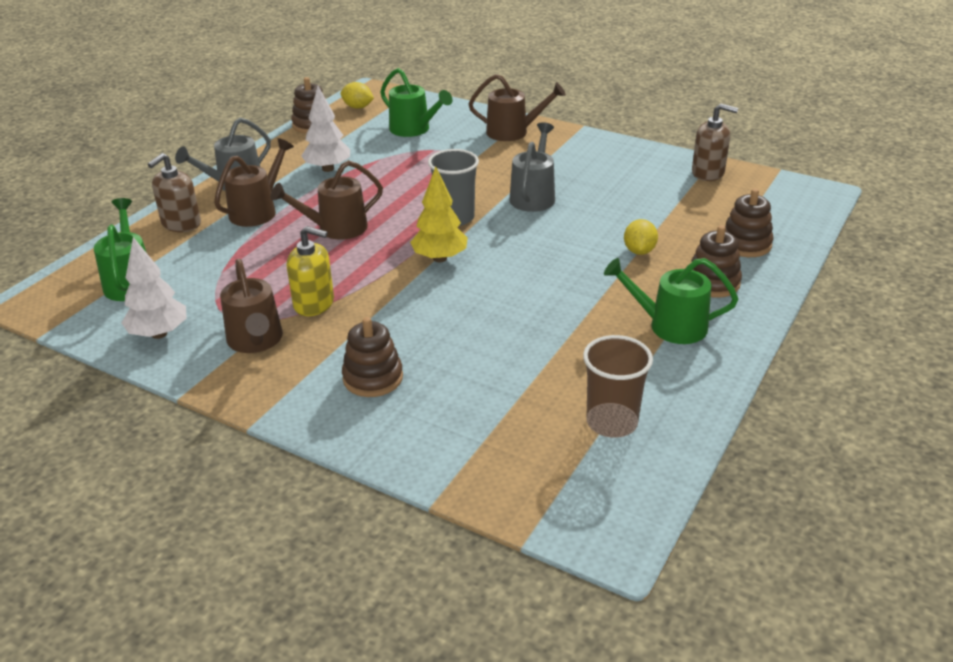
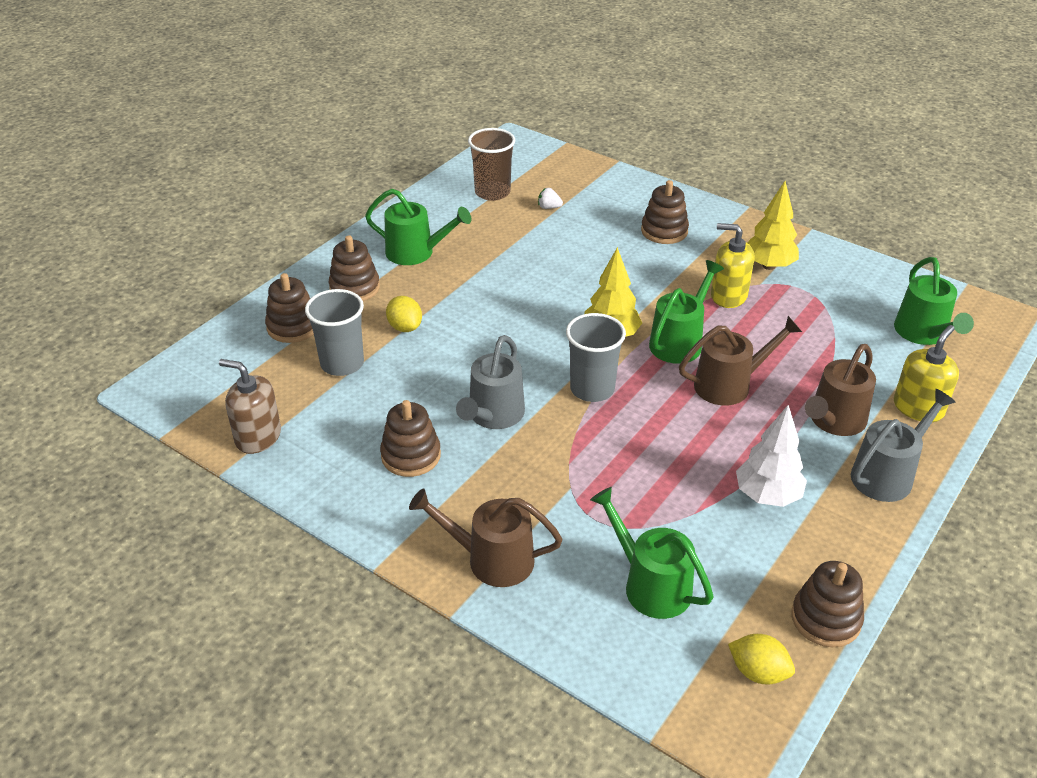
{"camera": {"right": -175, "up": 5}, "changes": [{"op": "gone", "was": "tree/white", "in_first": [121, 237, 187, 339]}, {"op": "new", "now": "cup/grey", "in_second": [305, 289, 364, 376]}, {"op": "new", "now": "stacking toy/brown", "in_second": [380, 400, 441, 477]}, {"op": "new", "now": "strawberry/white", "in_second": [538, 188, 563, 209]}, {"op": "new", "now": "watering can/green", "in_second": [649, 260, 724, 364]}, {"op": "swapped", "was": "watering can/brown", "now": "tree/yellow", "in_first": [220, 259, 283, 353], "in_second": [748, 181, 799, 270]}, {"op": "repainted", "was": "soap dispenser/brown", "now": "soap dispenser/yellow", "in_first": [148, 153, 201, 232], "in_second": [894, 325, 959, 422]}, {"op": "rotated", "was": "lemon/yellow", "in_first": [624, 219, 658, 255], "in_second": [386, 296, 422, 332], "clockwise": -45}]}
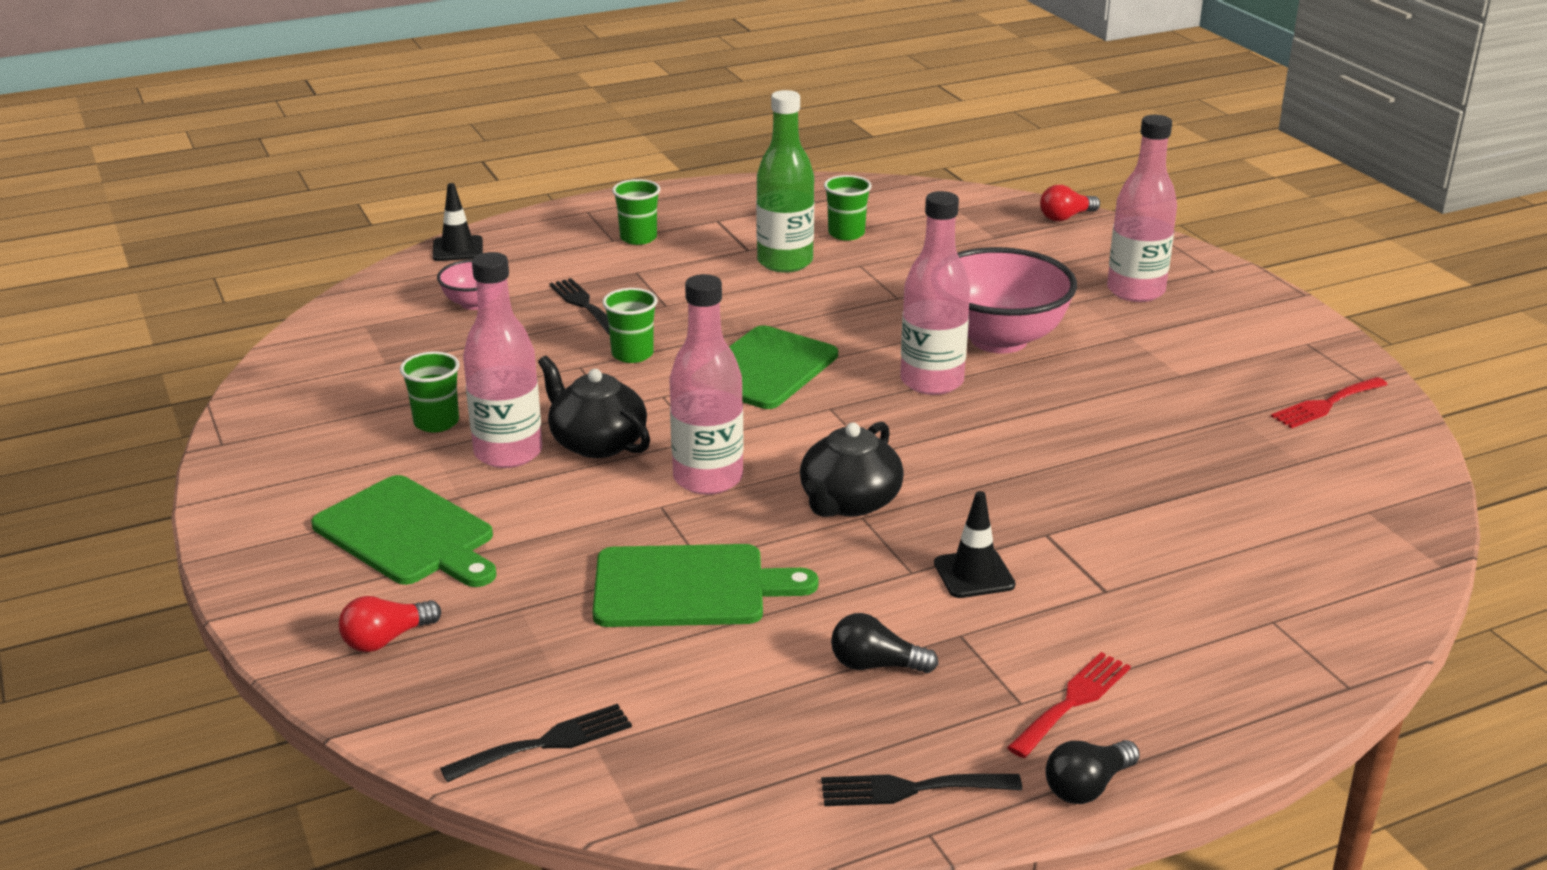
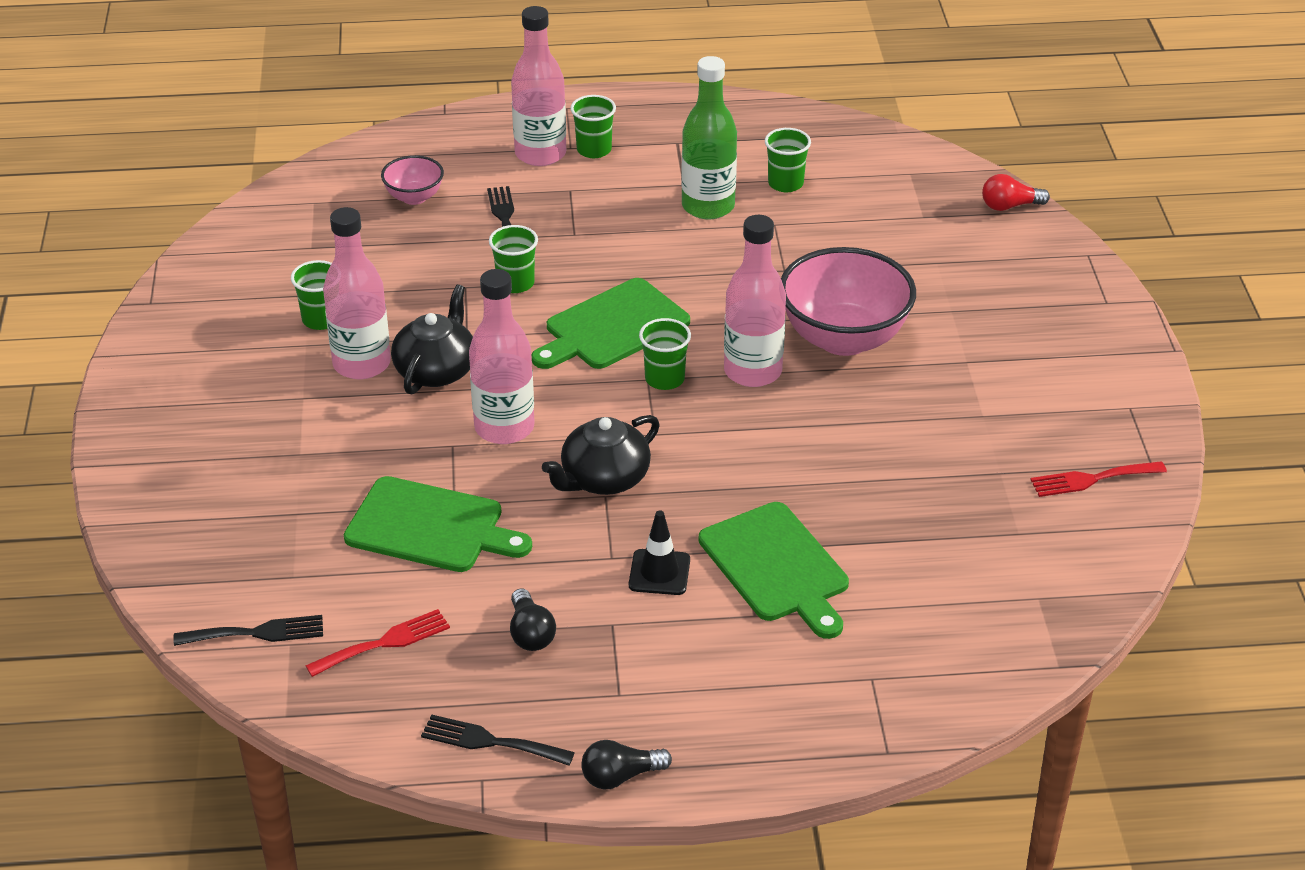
{"camera": {"right": 20, "up": 10}, "changes": [{"op": "gone", "was": "light bulb/red", "in_first": [339, 596, 441, 652]}, {"op": "gone", "was": "traffic cone/black", "in_first": [433, 183, 483, 261]}, {"op": "new", "now": "cup/green", "in_second": [639, 318, 691, 390]}, {"op": "shifted", "was": "cutting board/green", "in_first": [311, 475, 497, 587], "in_second": [698, 502, 849, 639]}, {"op": "shifted", "was": "fork/red", "in_first": [1007, 652, 1131, 758], "in_second": [305, 609, 450, 677]}, {"op": "shifted", "was": "bottle/pink", "in_first": [1107, 115, 1177, 302], "in_second": [511, 6, 566, 166]}, {"op": "rotated", "was": "teapot/black", "in_first": [538, 356, 650, 458], "in_second": [391, 285, 473, 394], "clockwise": 45}, {"op": "rotated", "was": "light bulb/black", "in_first": [831, 613, 938, 673], "in_second": [510, 588, 556, 651], "clockwise": -135}]}
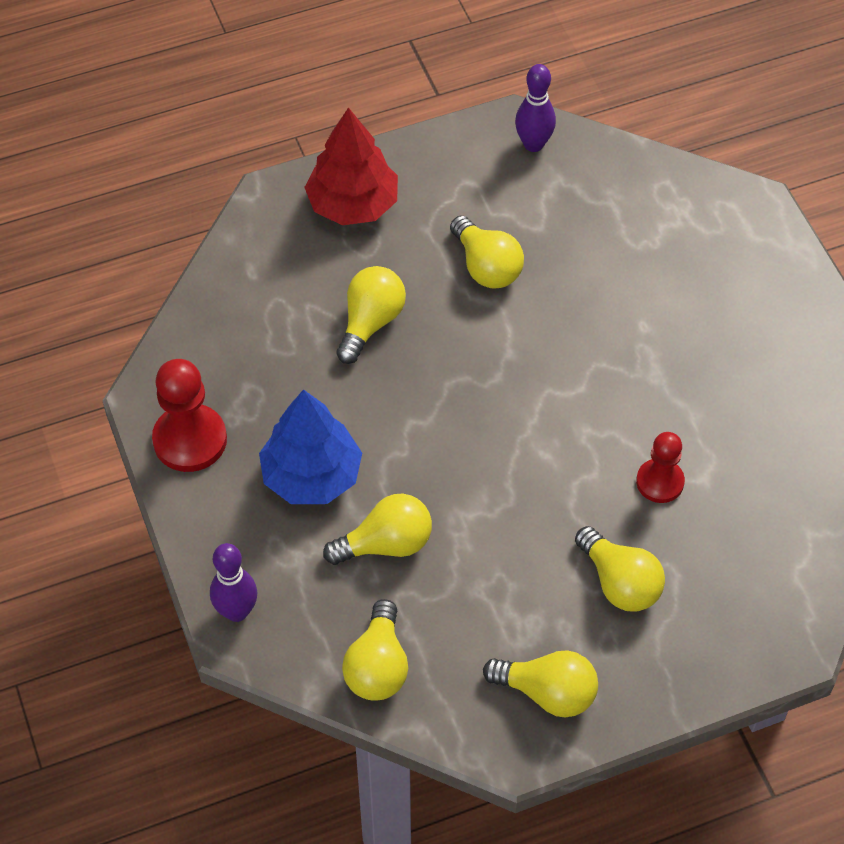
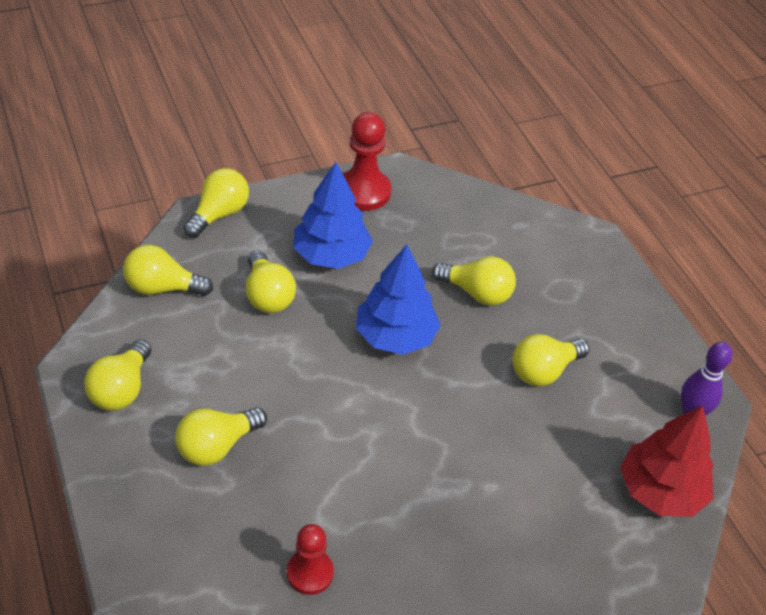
{"camera": {"right": 85, "up": -10}, "changes": [{"op": "new", "now": "tree/blue", "in_second": [356, 244, 441, 355]}, {"op": "shifted", "was": "tree/red", "in_first": [304, 107, 398, 225], "in_second": [620, 405, 714, 517]}, {"op": "shifted", "was": "pawn/red", "in_first": [636, 432, 685, 503], "in_second": [287, 524, 334, 595]}, {"op": "swapped", "was": "bowling pin/purple", "now": "light bulb/yellow", "in_first": [210, 543, 257, 622], "in_second": [183, 168, 249, 238]}]}
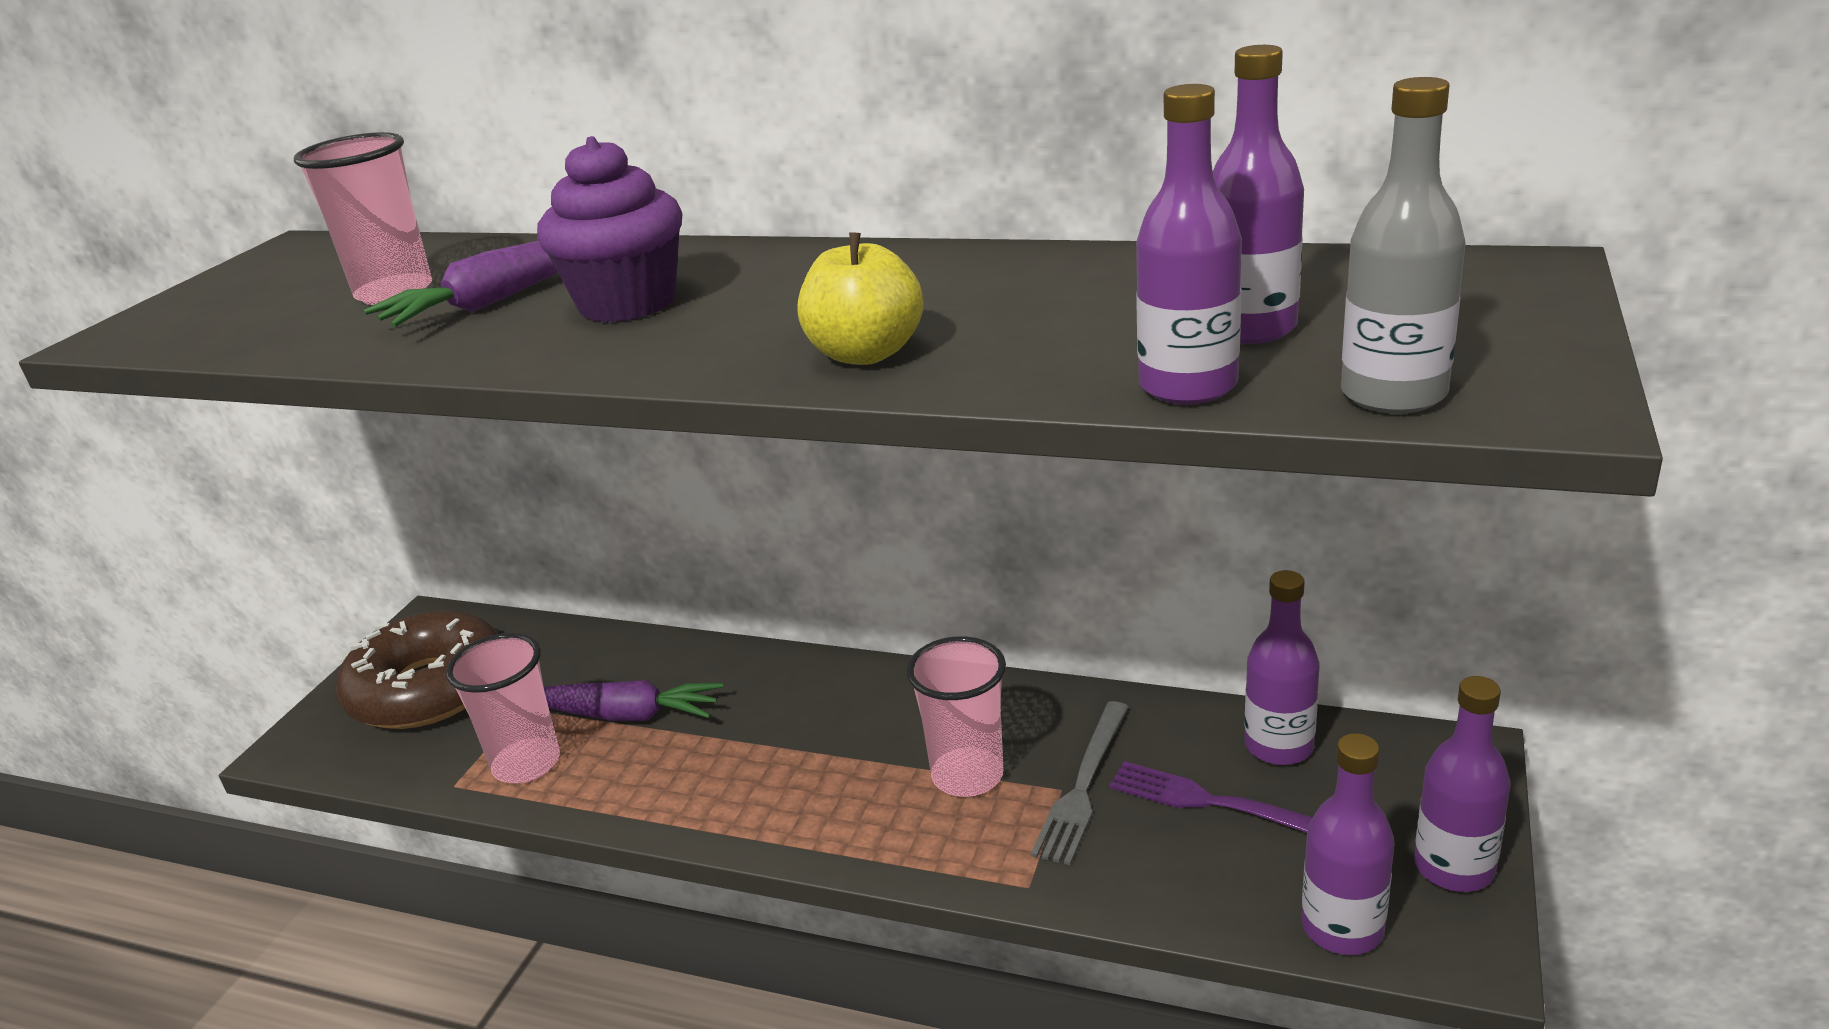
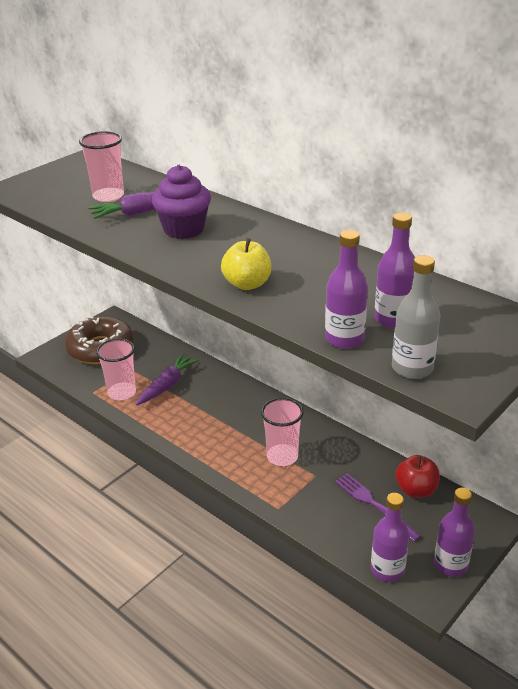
{"camera": {"right": 20, "up": 5}, "changes": [{"op": "gone", "was": "fork/grey", "in_first": [1031, 701, 1128, 865]}, {"op": "swapped", "was": "bottle/purple", "now": "apple/red", "in_first": [1244, 570, 1320, 765], "in_second": [396, 455, 440, 498]}, {"op": "rotated", "was": "carrot/purple", "in_first": [544, 680, 723, 721], "in_second": [136, 354, 199, 405], "clockwise": -90}]}
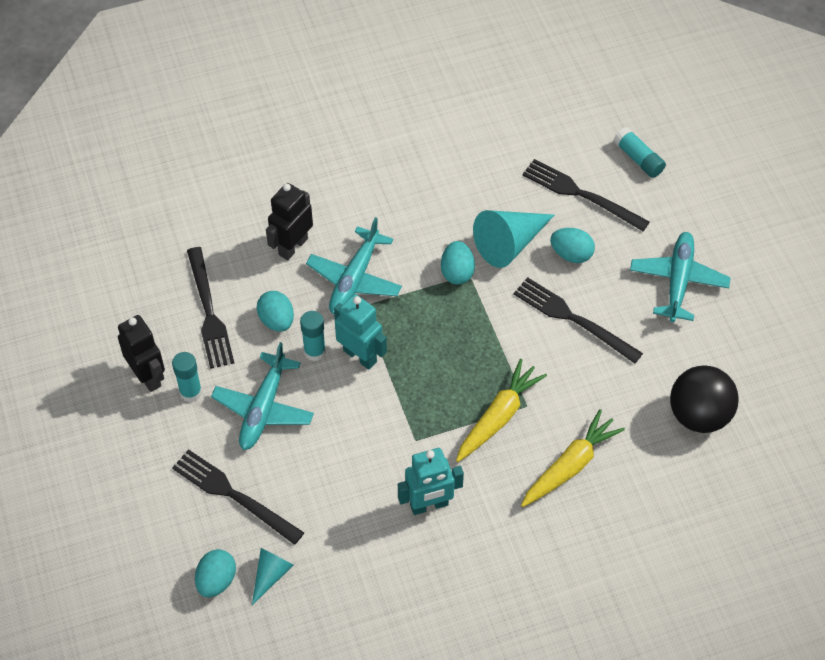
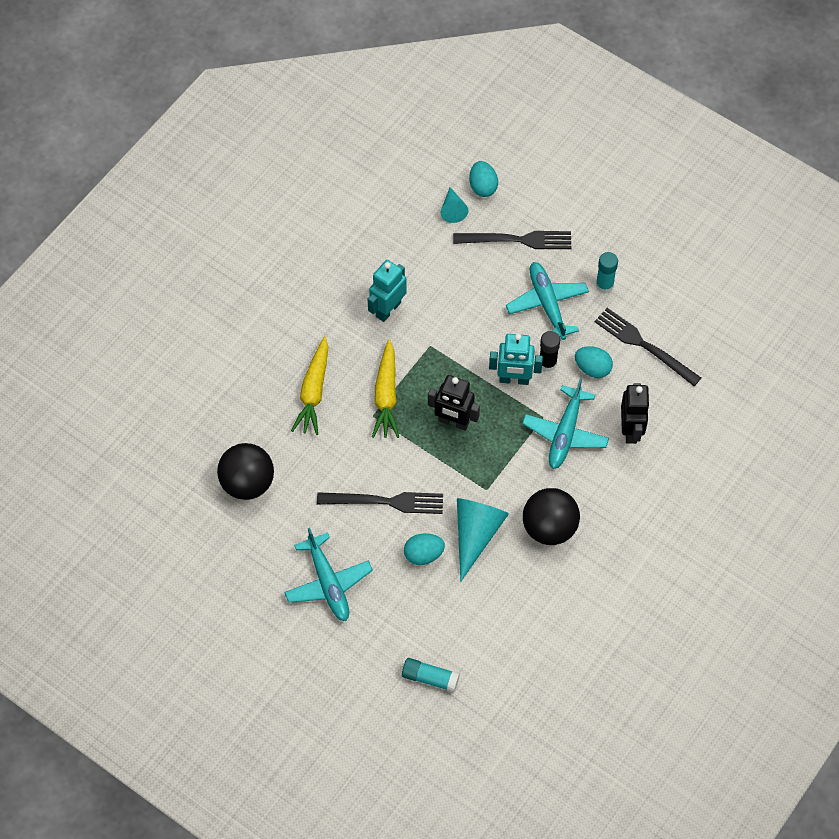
{"camera": {"right": 145, "up": 5}, "changes": [{"op": "gone", "was": "egg/turquoise", "in_first": [441, 241, 475, 284]}, {"op": "gone", "was": "fork/black", "in_first": [523, 159, 650, 231]}, {"op": "new", "now": "ball/black", "in_second": [523, 488, 580, 545]}, {"op": "shifted", "was": "robot/black", "in_first": [118, 315, 165, 392], "in_second": [428, 375, 480, 431]}, {"op": "repainted", "was": "glue stick/turquoise", "now": "glue stick/black", "in_first": [300, 311, 326, 361], "in_second": [540, 331, 560, 371]}, {"op": "rotated", "was": "plane/turquoise", "in_first": [306, 217, 402, 314], "in_second": [522, 378, 609, 469], "clockwise": -150}]}
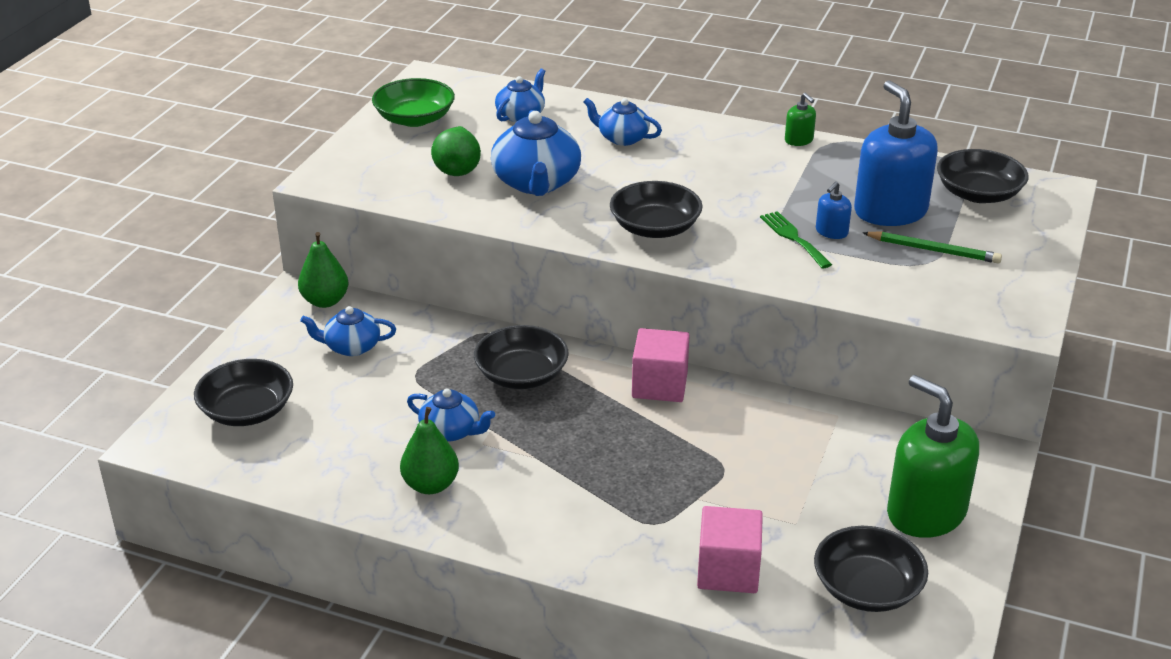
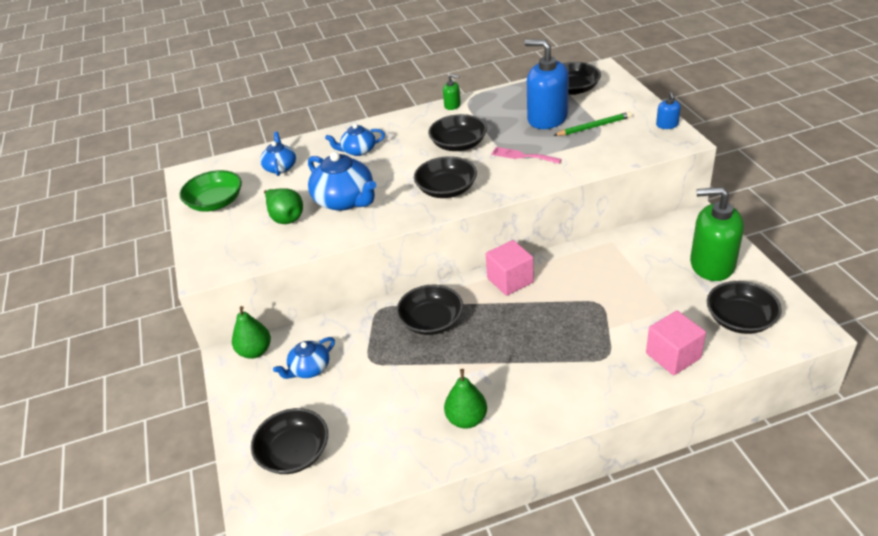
{"camera": {"right": -35, "up": 5}, "changes": [{"op": "gone", "was": "teapot/blue", "in_first": [407, 389, 495, 442]}, {"op": "new", "now": "bowl/black", "in_second": [428, 114, 487, 151]}, {"op": "shifted", "was": "soap dispenser/blue", "in_first": [816, 181, 852, 239], "in_second": [656, 92, 681, 129]}, {"op": "repainted", "was": "fork/green", "now": "fork/pink", "in_first": [760, 211, 832, 269], "in_second": [491, 147, 562, 164]}]}
